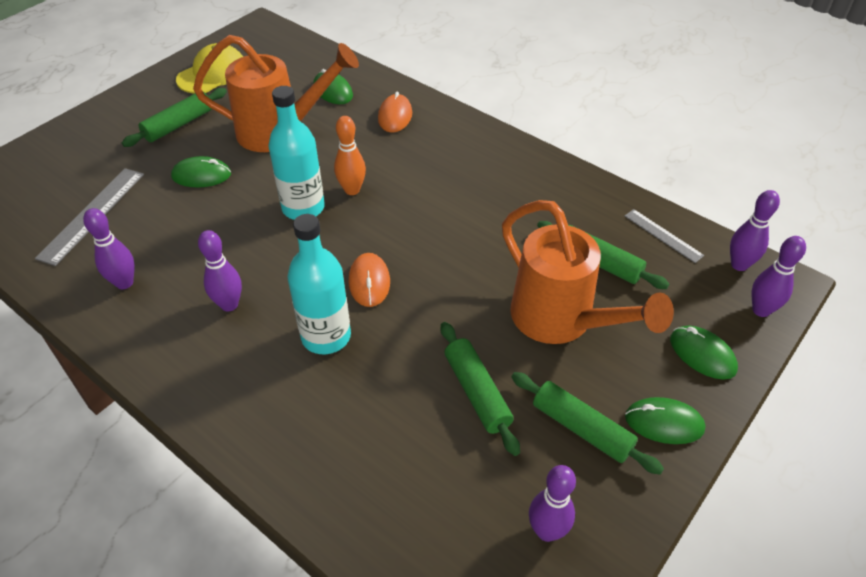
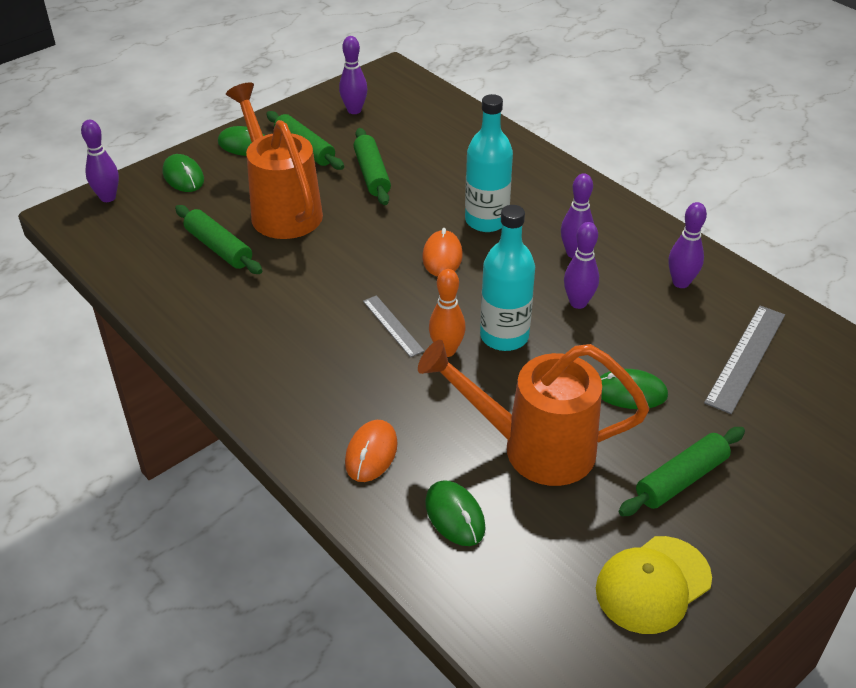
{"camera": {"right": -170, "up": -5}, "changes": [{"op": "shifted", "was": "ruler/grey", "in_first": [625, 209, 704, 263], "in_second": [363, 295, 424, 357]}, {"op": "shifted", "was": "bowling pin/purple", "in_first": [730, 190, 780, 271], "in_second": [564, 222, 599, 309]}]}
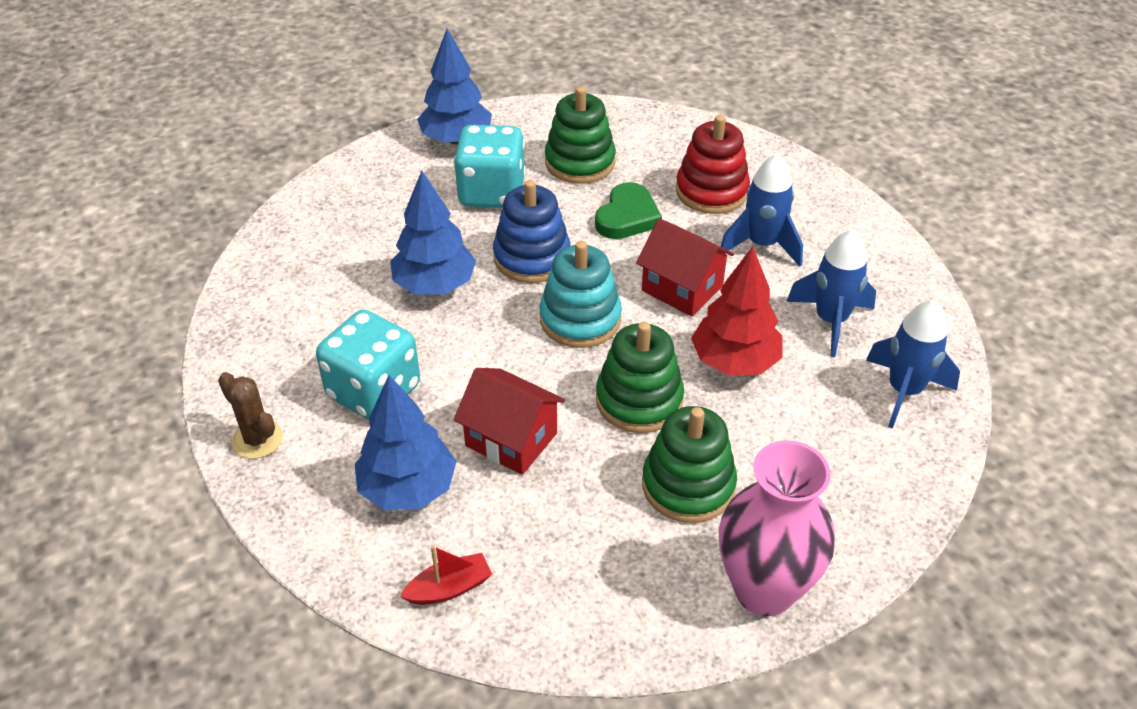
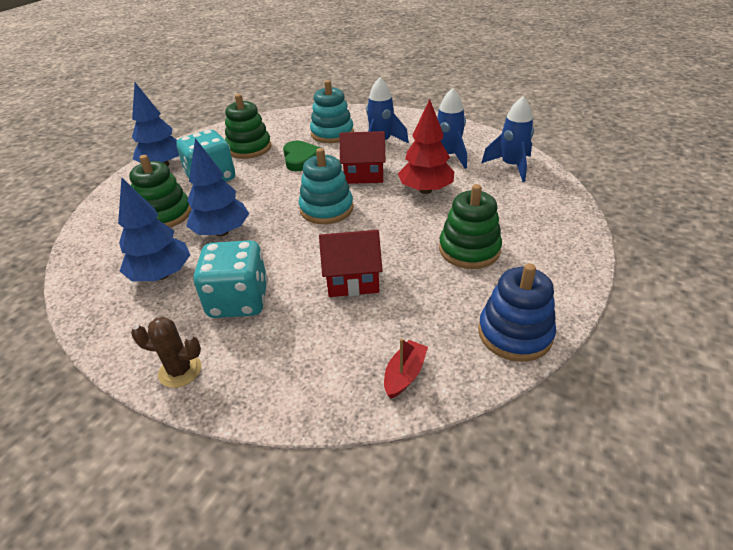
{"camera": {"right": -35, "up": -5}, "changes": [{"op": "gone", "was": "vase/pink", "in_first": [719, 440, 835, 616]}, {"op": "shifted", "was": "tree/blue", "in_first": [355, 375, 457, 510], "in_second": [118, 177, 190, 281]}, {"op": "shifted", "was": "stacking toy/blue", "in_first": [493, 180, 571, 283], "in_second": [478, 263, 556, 362]}, {"op": "shifted", "was": "stacking toy/green", "in_first": [596, 322, 684, 433], "in_second": [129, 155, 191, 228]}, {"op": "repainted", "was": "stacking toy/red", "now": "stacking toy/turquoise", "in_first": [676, 115, 750, 214], "in_second": [310, 80, 354, 143]}]}
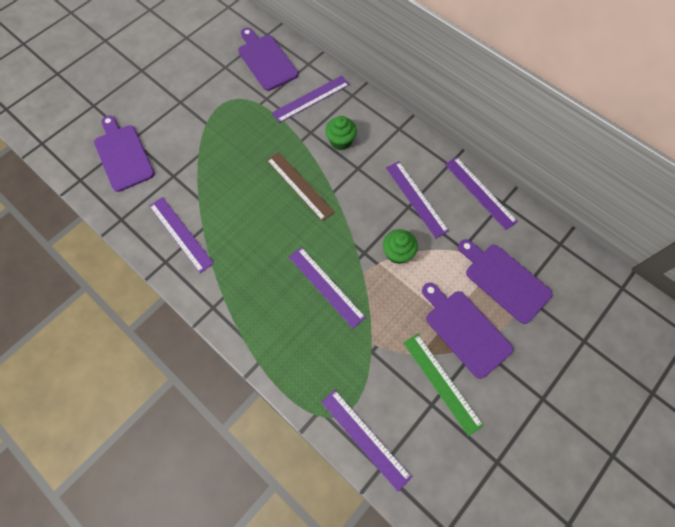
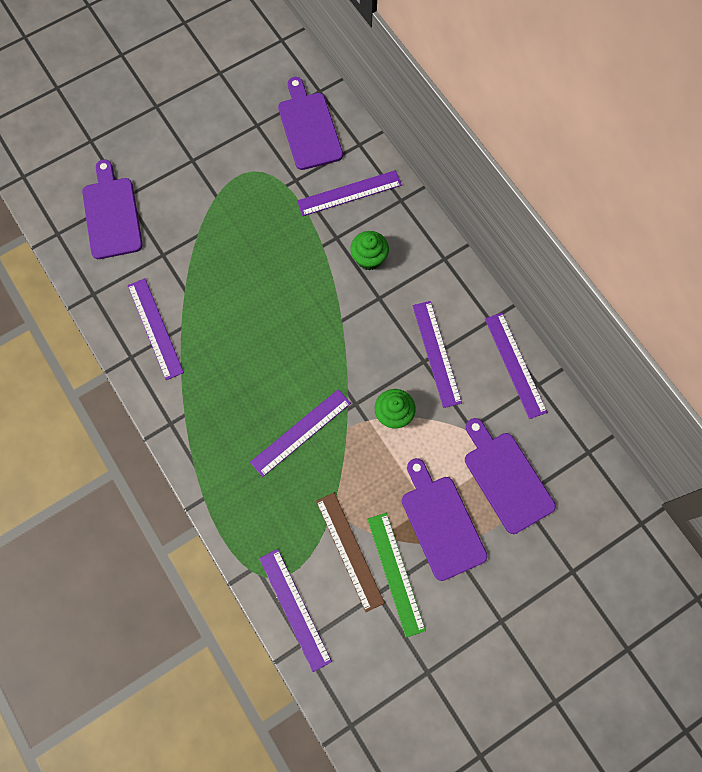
{"camera": {"right": 15, "up": 5}, "changes": [{"op": "shifted", "was": "ruler/brown", "in_first": [267, 152, 335, 221], "in_second": [316, 493, 385, 612]}, {"op": "rotated", "was": "ruler/purple", "in_first": [289, 247, 366, 328], "in_second": [250, 389, 351, 477], "clockwise": 75}]}
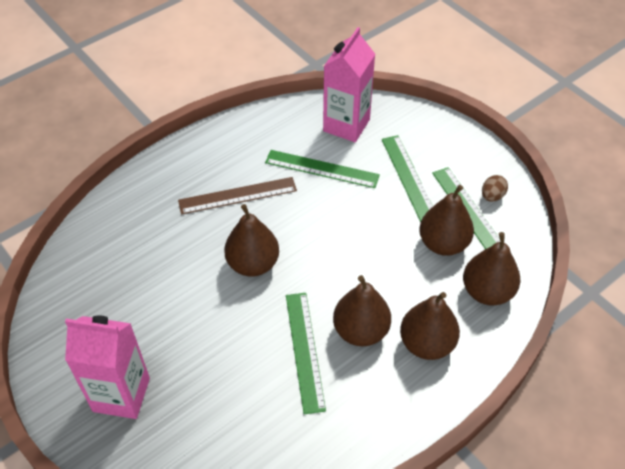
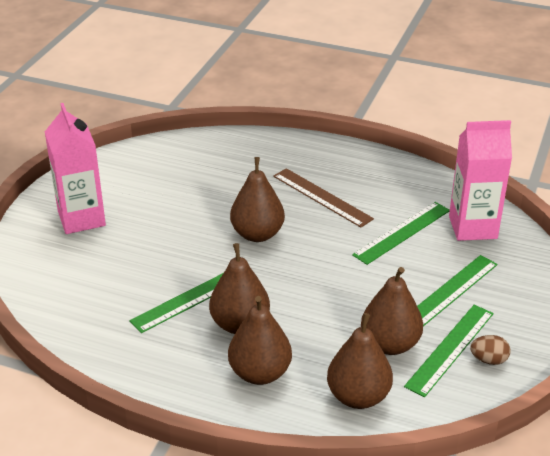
{"camera": {"right": 60, "up": -15}, "changes": [{"op": "rotated", "was": "ruler/green", "in_first": [265, 150, 380, 188], "in_second": [352, 202, 450, 265], "clockwise": 60}]}
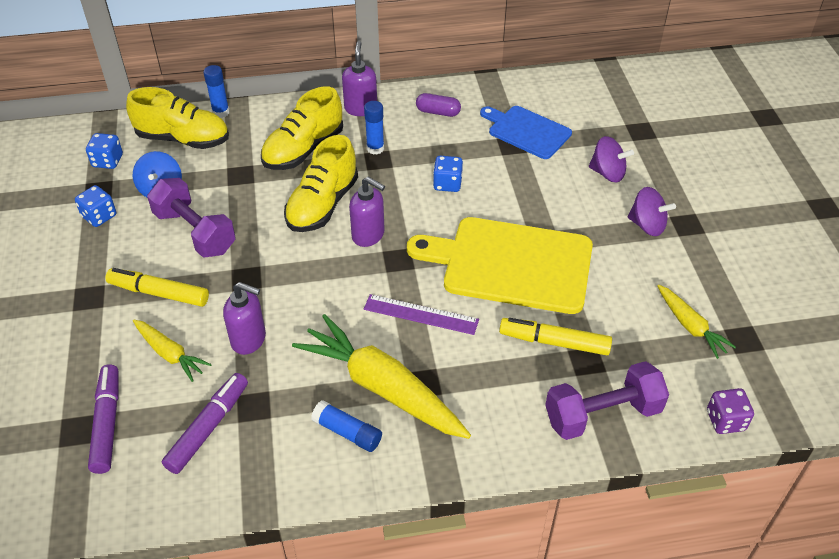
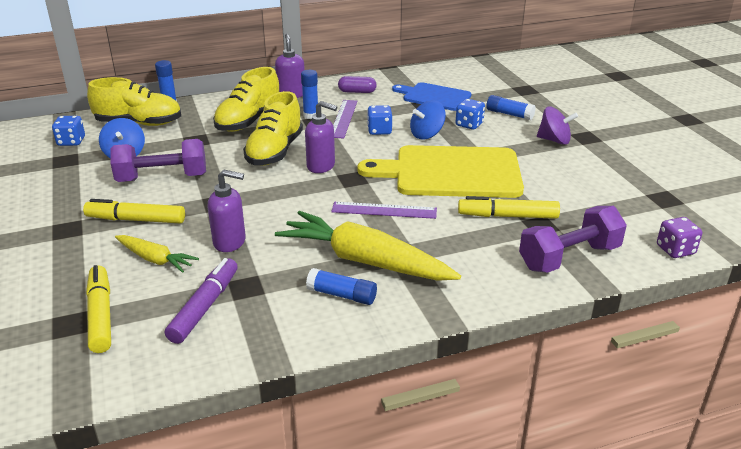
{"camera": {"right": -10, "up": -15}, "changes": [{"op": "gone", "was": "carrot/yellow", "in_first": [657, 284, 736, 359]}, {"op": "new", "now": "ruler/purple", "in_second": [333, 100, 357, 139]}, {"op": "new", "now": "spinning top/blue", "in_second": [410, 100, 446, 140]}, {"op": "shifted", "was": "dice/blue", "in_first": [75, 185, 116, 227], "in_second": [456, 99, 485, 130]}, {"op": "swapped", "was": "spinning top/purple", "now": "glue stick/blue", "in_first": [589, 136, 634, 182], "in_second": [486, 95, 536, 120]}, {"op": "repainted", "was": "marker/purple", "now": "marker/yellow", "in_first": [88, 364, 119, 474], "in_second": [86, 265, 111, 353]}, {"op": "rotated", "was": "dumbbell/purple", "in_first": [147, 178, 236, 258], "in_second": [111, 139, 206, 182], "clockwise": -45}]}
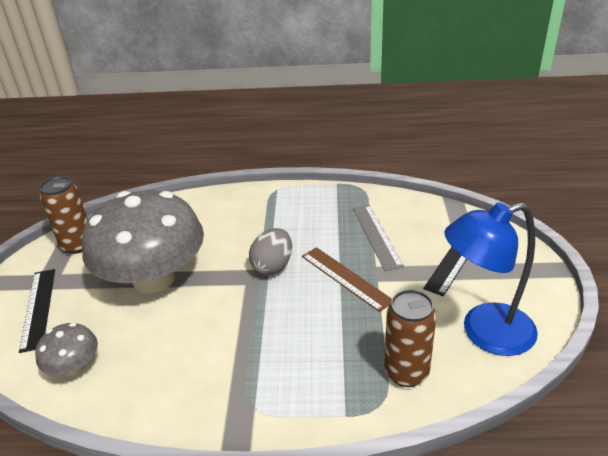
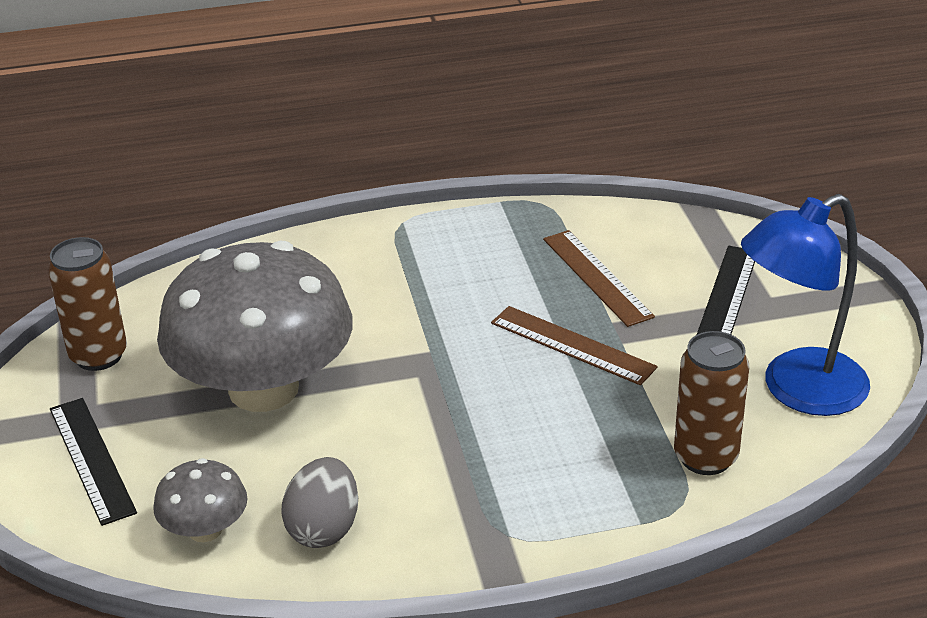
{"camera": {"right": -15, "up": 0}, "changes": [{"op": "shifted", "was": "egg/grey", "in_first": [249, 228, 292, 275], "in_second": [281, 457, 358, 548]}, {"op": "repainted", "was": "ruler/grey", "now": "ruler/brown", "in_first": [353, 205, 404, 271], "in_second": [543, 230, 655, 327]}]}
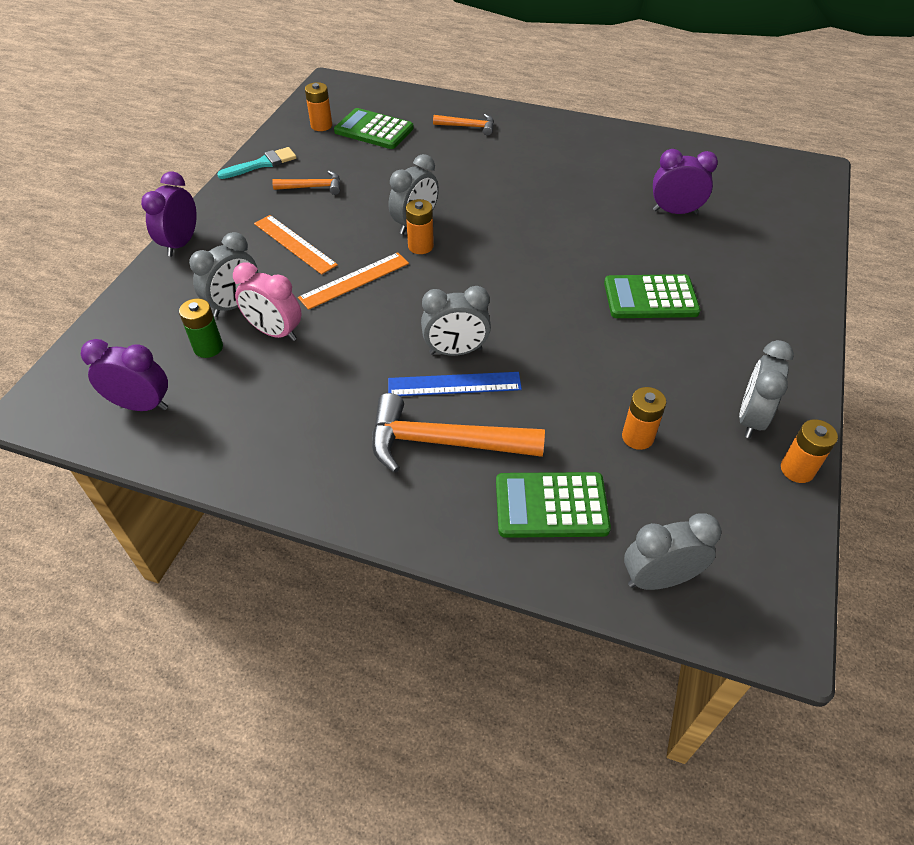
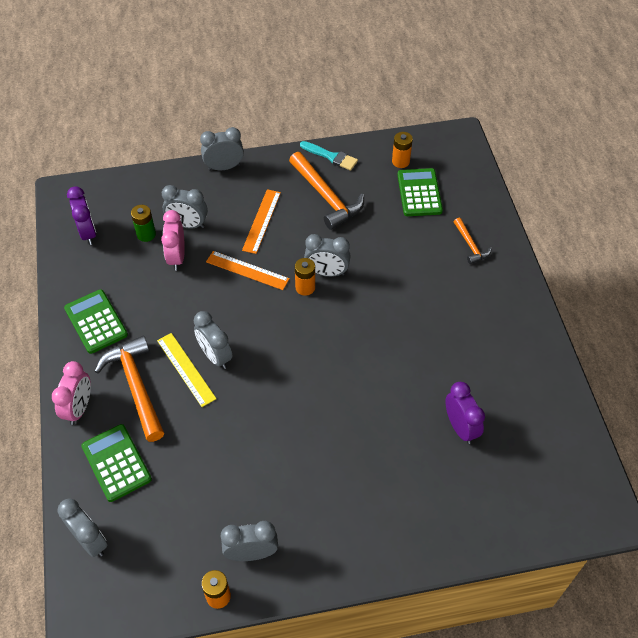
{"camera": {"right": 60, "up": 5}, "changes": [{"op": "gone", "was": "battery/orange", "in_first": [622, 387, 666, 450]}, {"op": "new", "now": "clock/pink", "in_second": [52, 361, 91, 425]}, {"op": "shifted", "was": "calculator/green", "in_first": [604, 274, 700, 318], "in_second": [64, 289, 128, 354]}, {"op": "repainted", "was": "clock/purple", "now": "clock/grey", "in_first": [141, 171, 197, 257], "in_second": [200, 127, 244, 171]}, {"op": "repainted", "was": "ruler/blue", "now": "ruler/yellow", "in_first": [388, 372, 522, 396], "in_second": [157, 333, 216, 407]}, {"op": "scaled", "was": "hammer/orange", "in_first": [272, 170, 340, 195], "in_second": [289, 152, 364, 230], "ratio": 1.88}]}
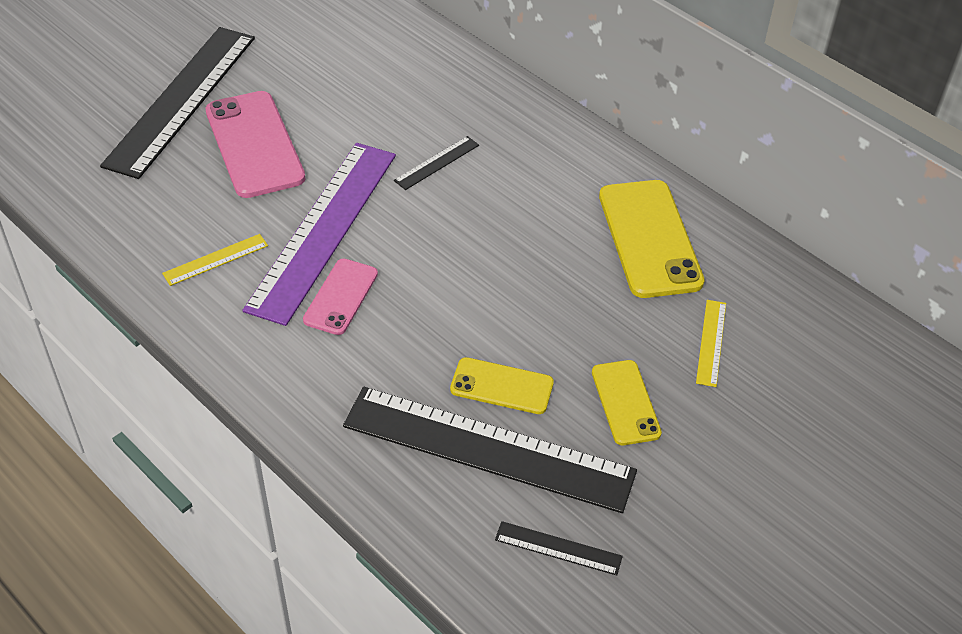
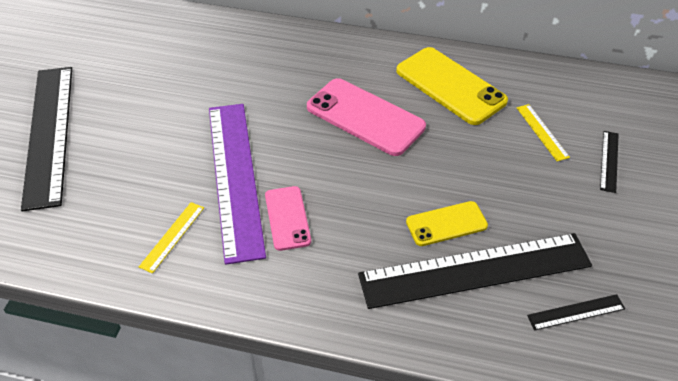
{"camera": {"right": -30, "up": 0}, "changes": [{"op": "gone", "was": "phone/yellow", "in_first": [592, 360, 662, 445]}, {"op": "shifted", "was": "phone/pink", "in_first": [206, 91, 305, 198], "in_second": [307, 78, 426, 156]}, {"op": "shifted", "was": "ruler/black", "in_first": [394, 136, 479, 190], "in_second": [600, 131, 619, 193]}]}
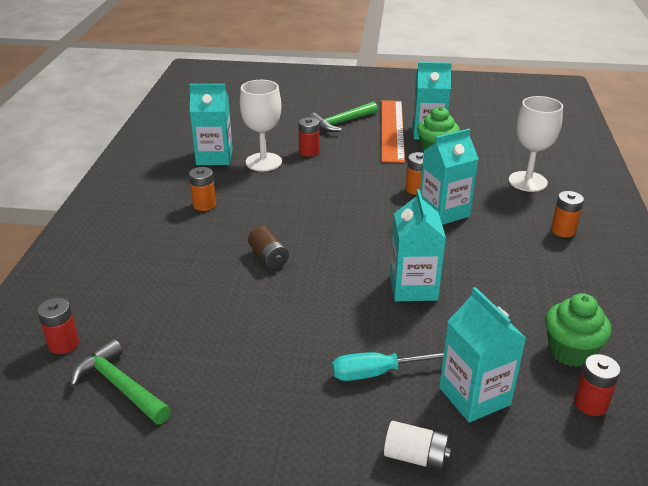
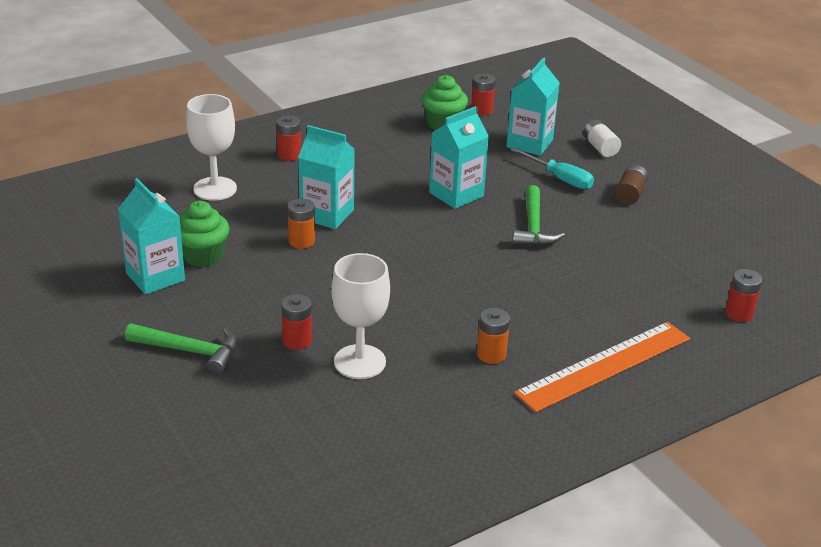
{"camera": {"right": -130, "up": 0}, "changes": [{"op": "gone", "was": "carton/turquoise", "in_first": [190, 84, 233, 165]}, {"op": "shifted", "was": "hammer/green", "in_first": [70, 339, 171, 424], "in_second": [512, 185, 565, 246]}, {"op": "shifted", "was": "battery/brown", "in_first": [248, 226, 289, 269], "in_second": [615, 165, 648, 205]}, {"op": "shifted", "was": "ruler/orange", "in_first": [381, 100, 405, 163], "in_second": [514, 322, 690, 412]}, {"op": "repainted", "was": "battery/orange", "now": "battery/red", "in_first": [551, 191, 584, 237], "in_second": [276, 115, 301, 161]}]}
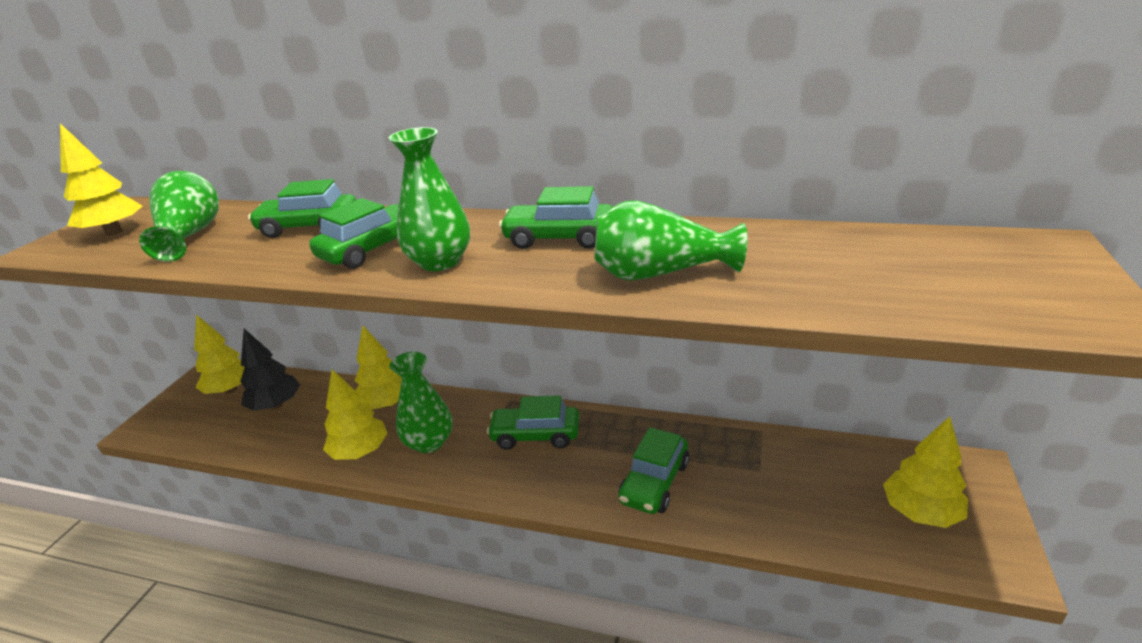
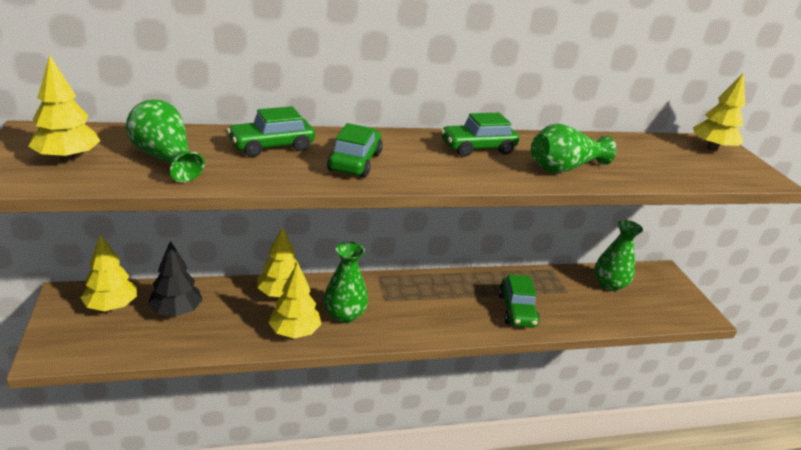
{"camera": {"right": -35, "up": 0}, "changes": [{"op": "gone", "was": "car/green", "in_first": [487, 395, 579, 450]}, {"op": "shifted", "was": "vase/green", "in_first": [389, 127, 470, 271], "in_second": [594, 220, 643, 291]}, {"op": "shifted", "was": "tree/yellow", "in_first": [883, 416, 968, 528], "in_second": [694, 72, 745, 151]}]}
